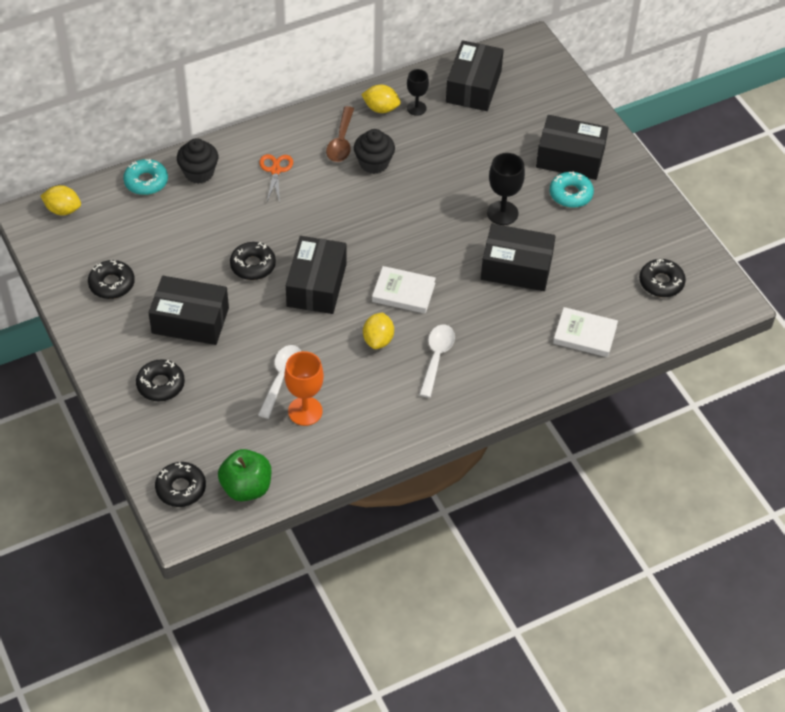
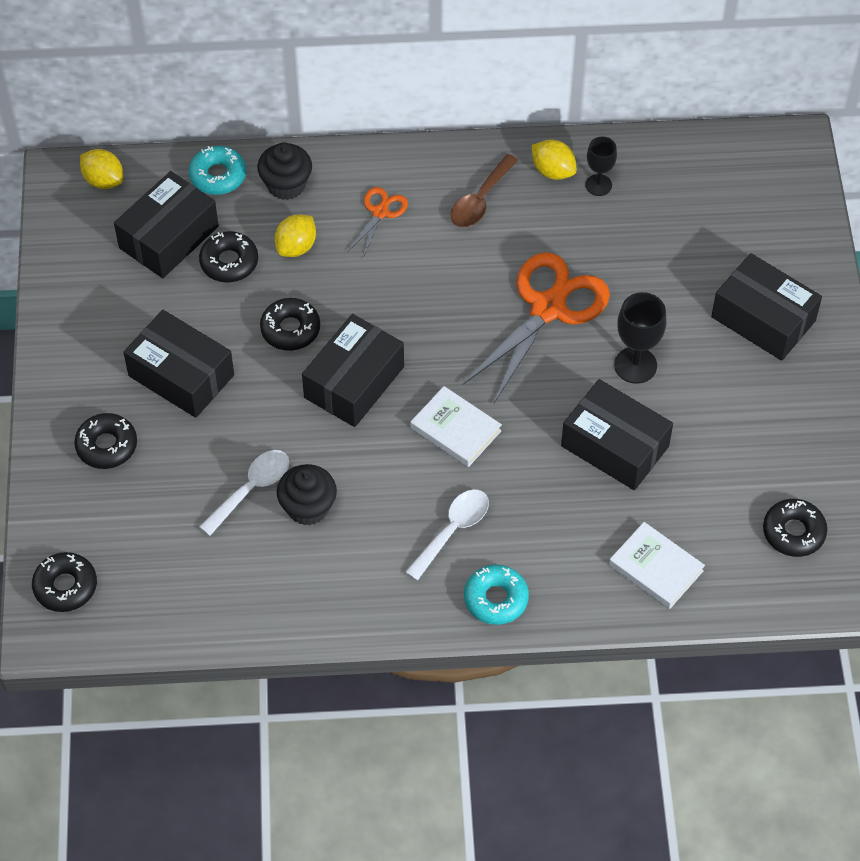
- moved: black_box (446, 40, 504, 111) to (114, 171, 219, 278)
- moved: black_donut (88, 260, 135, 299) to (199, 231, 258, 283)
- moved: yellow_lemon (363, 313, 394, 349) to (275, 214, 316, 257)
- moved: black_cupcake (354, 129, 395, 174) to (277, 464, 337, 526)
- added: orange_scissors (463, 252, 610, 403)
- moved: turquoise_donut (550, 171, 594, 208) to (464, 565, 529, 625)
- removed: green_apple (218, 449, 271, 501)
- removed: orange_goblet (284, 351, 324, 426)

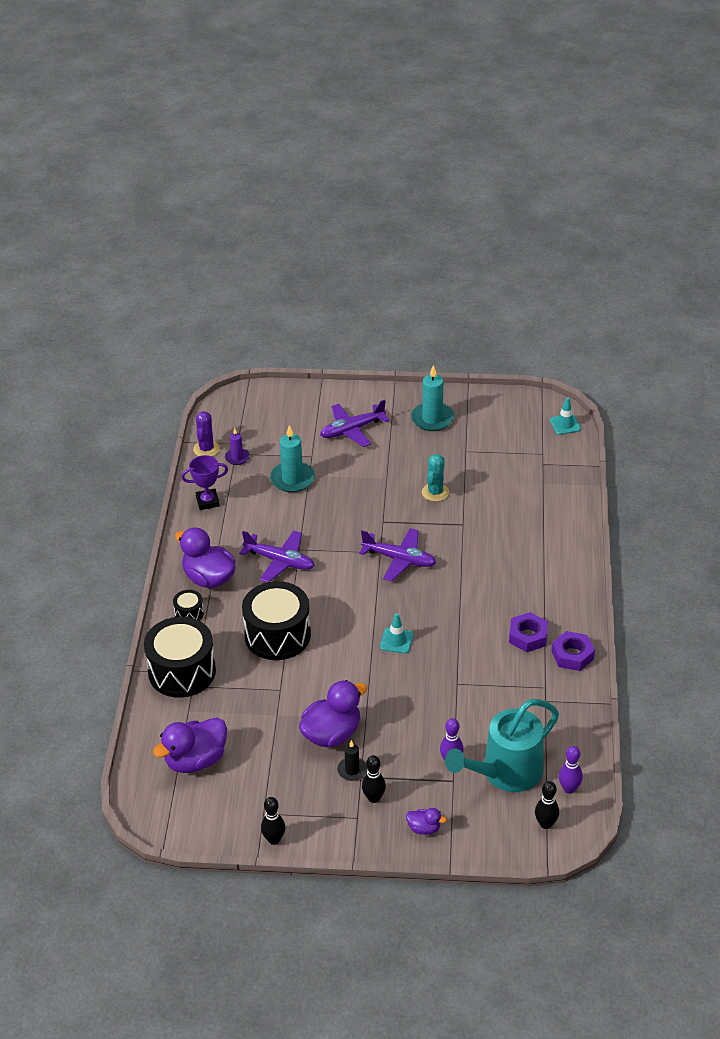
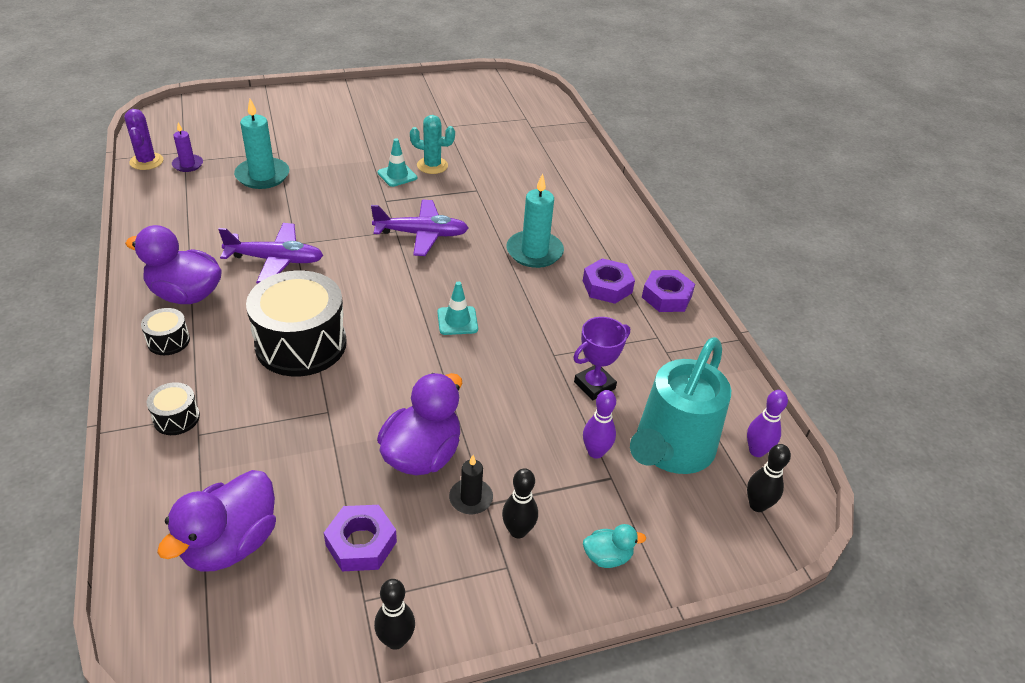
- resized: black_drum (144, 617, 216, 698) = (147, 382, 200, 435) x0.45
- added: purple_nut (324, 505, 397, 571)
- moved: turquoise_traffic_cone (550, 398, 581, 435) to (378, 138, 417, 187)
- turned: turquoise_cactus (422, 454, 449, 502) = (410, 115, 455, 174) 75 degrees counterclockwise
- moved: turquoise_candle (411, 365, 454, 431) to (506, 173, 564, 268)
- moved: purple_trophy (181, 455, 228, 510) to (573, 317, 630, 400)
- recoloured: purple_duck (406, 808, 447, 835) to turquoise_duck (583, 524, 646, 568)
- removed: purple_plane (320, 400, 389, 447)

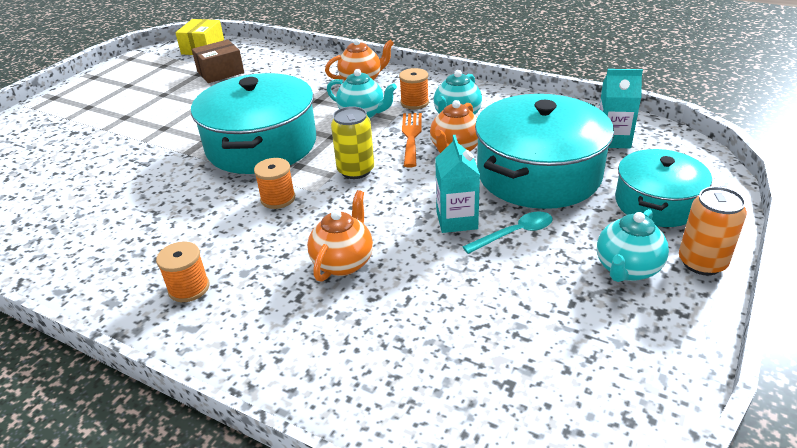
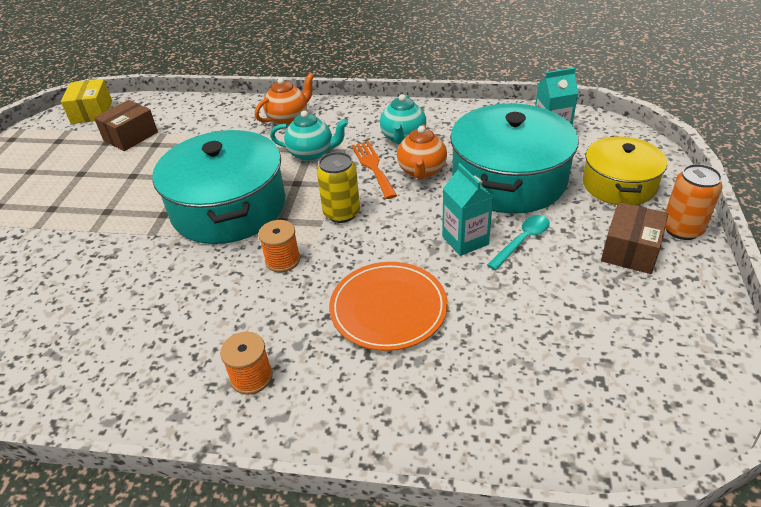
- replaced: orange_teapot (307, 190, 373, 282) to orange_plate (329, 262, 448, 351)
- recoloured: turquoise_pot (615, 149, 712, 227) to yellow_pot (583, 136, 667, 205)
- replaced: turquoise_teapot (597, 209, 669, 282) to brown_box (601, 202, 668, 274)
- removed: orange_spool (399, 68, 429, 109)

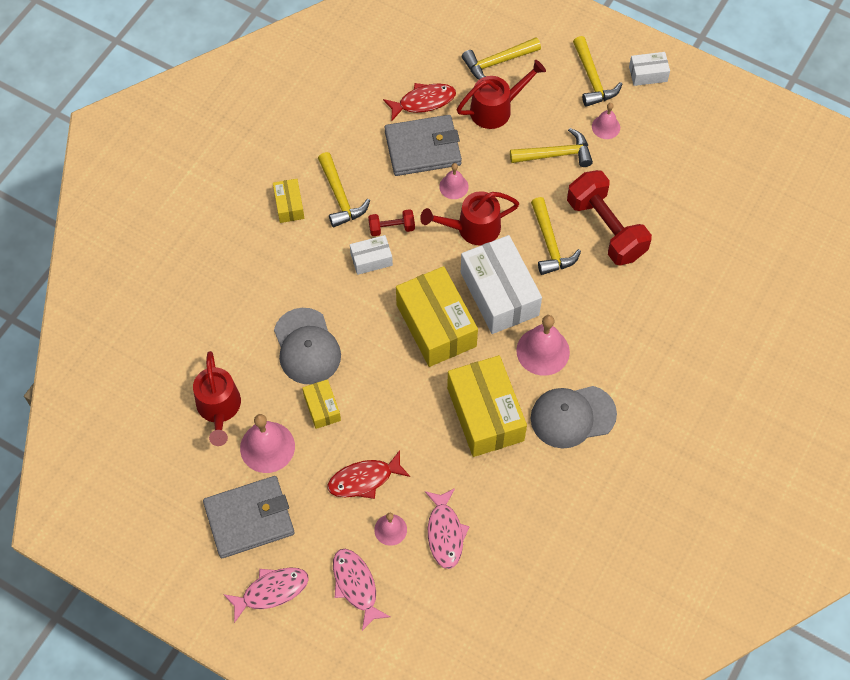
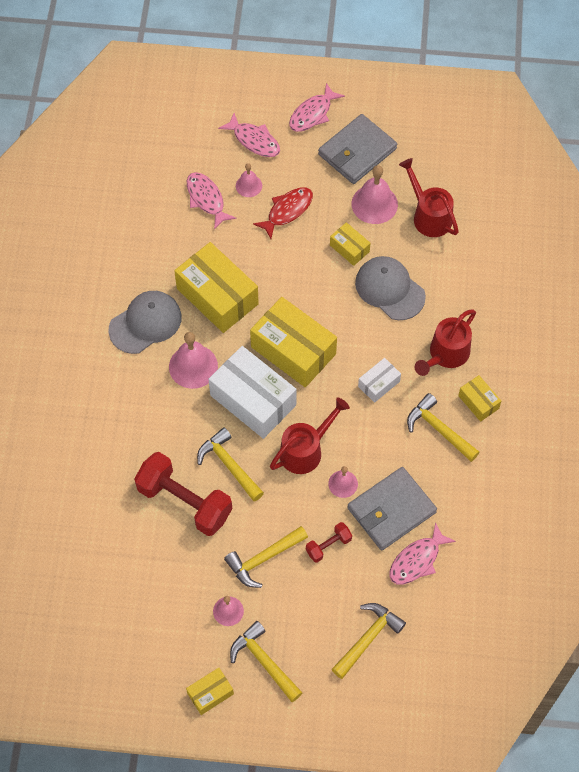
- recoloured: white_box (629, 52, 670, 86) to yellow_box (186, 668, 234, 715)
- moved: red_dumbbell (368, 209, 415, 236) to (306, 522, 352, 563)
- recoloured: red_fish (383, 83, 456, 121) to pink_fish (390, 522, 456, 585)
- moved: red_watering_can (457, 60, 546, 129) to (415, 309, 476, 376)

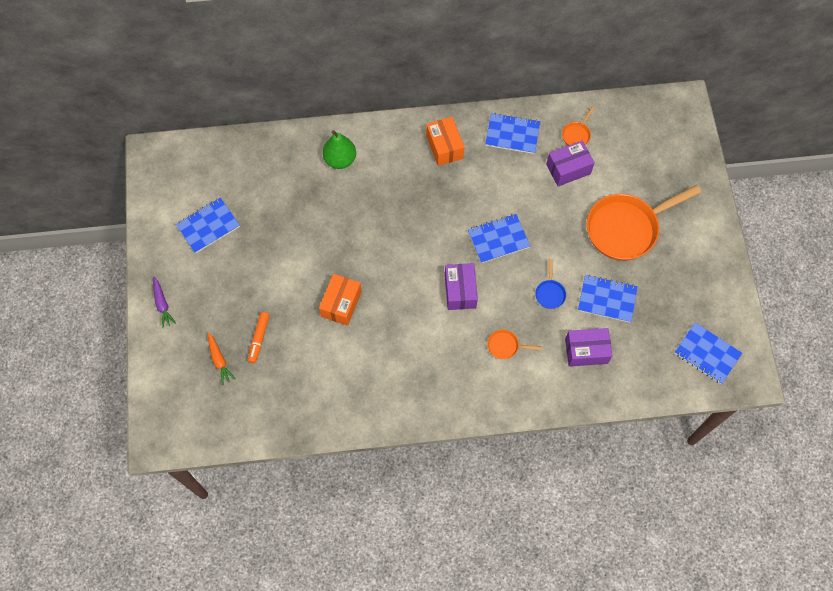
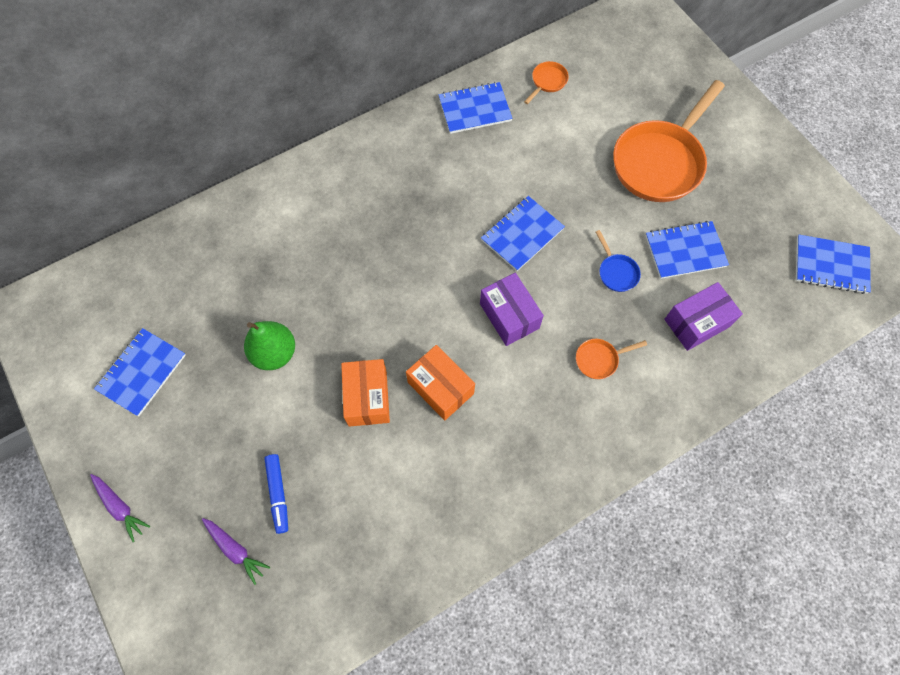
- recoloured: orange_carrot (208, 332, 236, 385) to purple_carrot (202, 518, 270, 585)
- moved: green_pear (322, 130, 356, 169) to (244, 321, 295, 370)
- recoloured: orange_marker (248, 312, 270, 363) to blue_marker (264, 454, 288, 534)
- moved: orange_box (426, 117, 464, 166) to (406, 345, 475, 420)
- turned: orange_pan (562, 107, 595, 146) = (524, 61, 569, 104) 150 degrees counterclockwise
- removed: purple_box (546, 141, 595, 186)

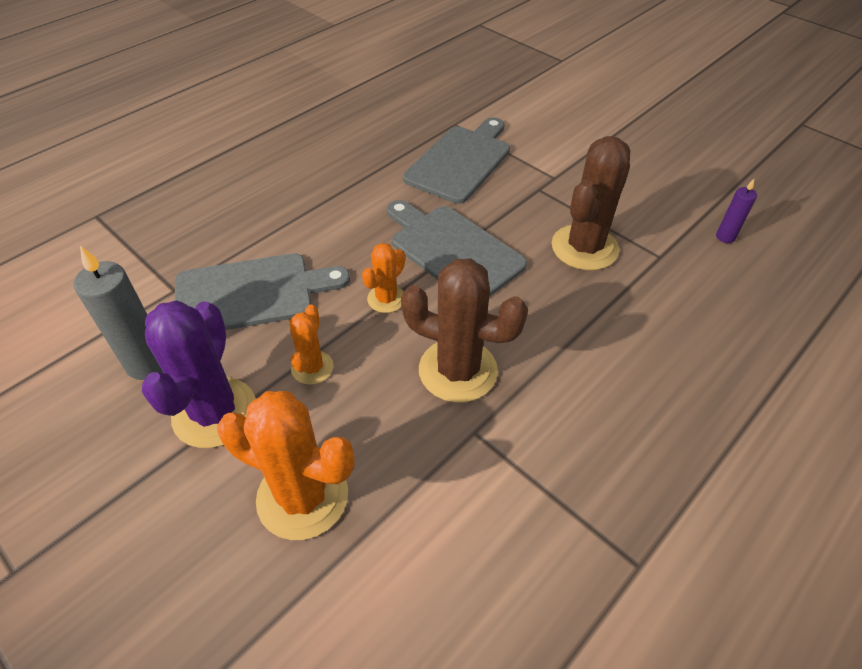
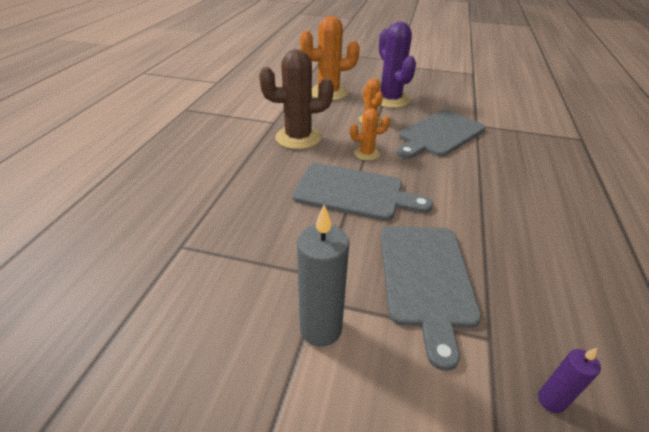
- moved: grey_candle (74, 246, 163, 380) to (297, 205, 349, 347)
- turned: orange_cactus (362, 243, 405, 313) = (350, 108, 390, 161) 75 degrees clockwise
- moved: purple_candle (716, 179, 757, 243) to (538, 348, 601, 414)
- removed: brown_cactus (552, 136, 630, 270)

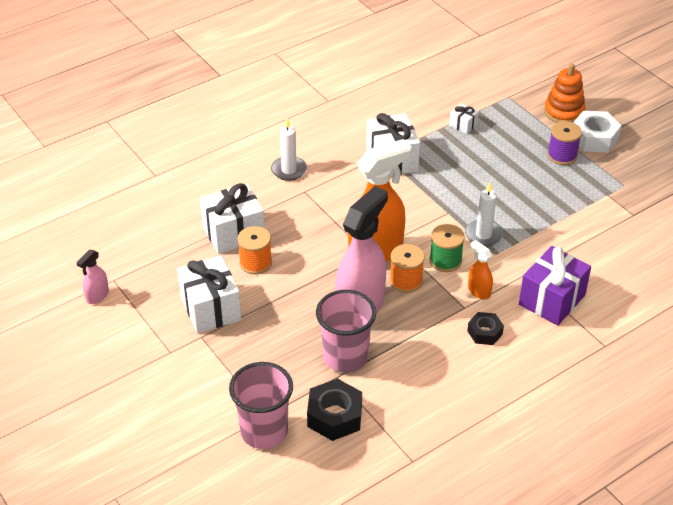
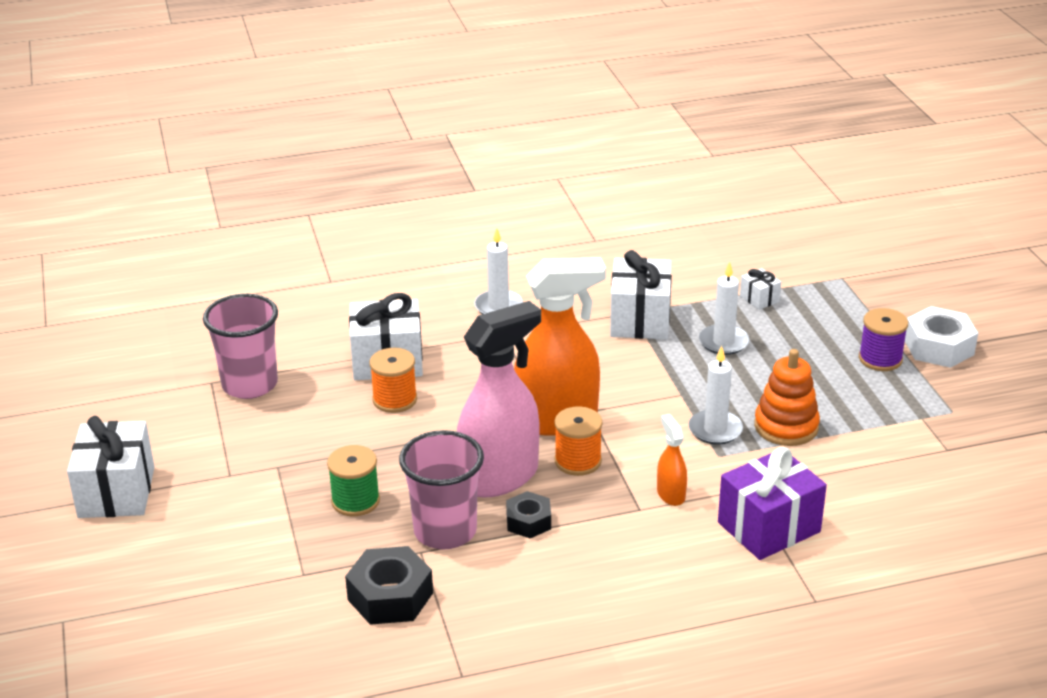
- moved: white_gift (177, 256, 241, 333) to (67, 416, 154, 518)
- moved: pink_cup (229, 362, 293, 449) to (203, 294, 278, 399)
- moved: green_spool (429, 224, 465, 272) to (327, 445, 380, 516)
- moved: black_nut (467, 312, 504, 345) to (506, 491, 551, 538)
- added: white_candle (699, 262, 749, 355)
- moved: orange_stacking_toy (544, 64, 585, 123) to (754, 349, 820, 446)
- removed: pink_spray_bottle (76, 250, 109, 304)

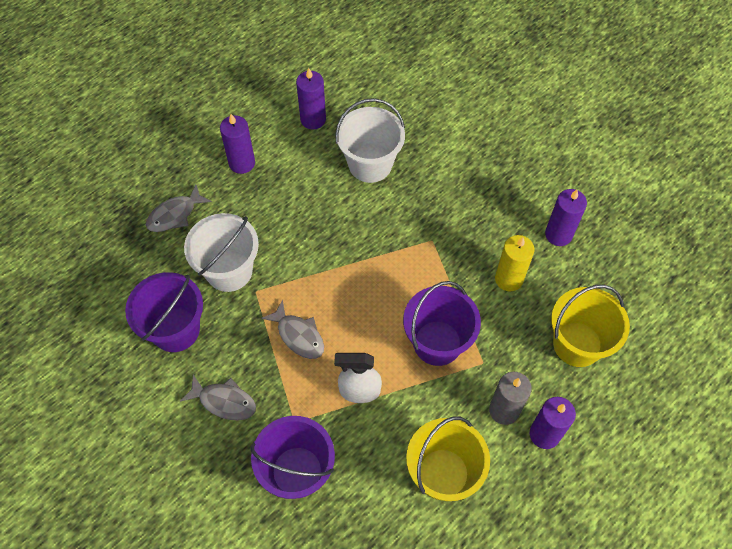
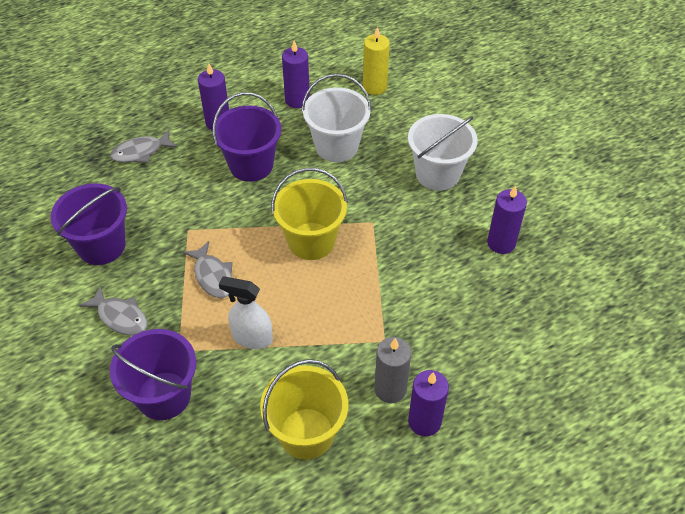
- moved: purple_bucket (403, 281, 481, 366) to (212, 92, 281, 182)
- moved: yellow_bucket (551, 285, 630, 367) to (272, 168, 348, 260)
- moved: yellow_candle (495, 235, 534, 291) to (363, 26, 390, 95)
- moved: white_bucket (184, 213, 259, 292) to (408, 114, 478, 191)

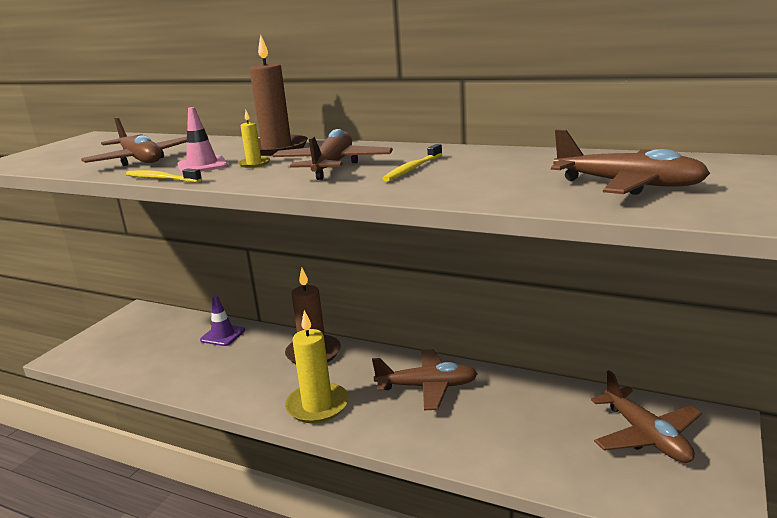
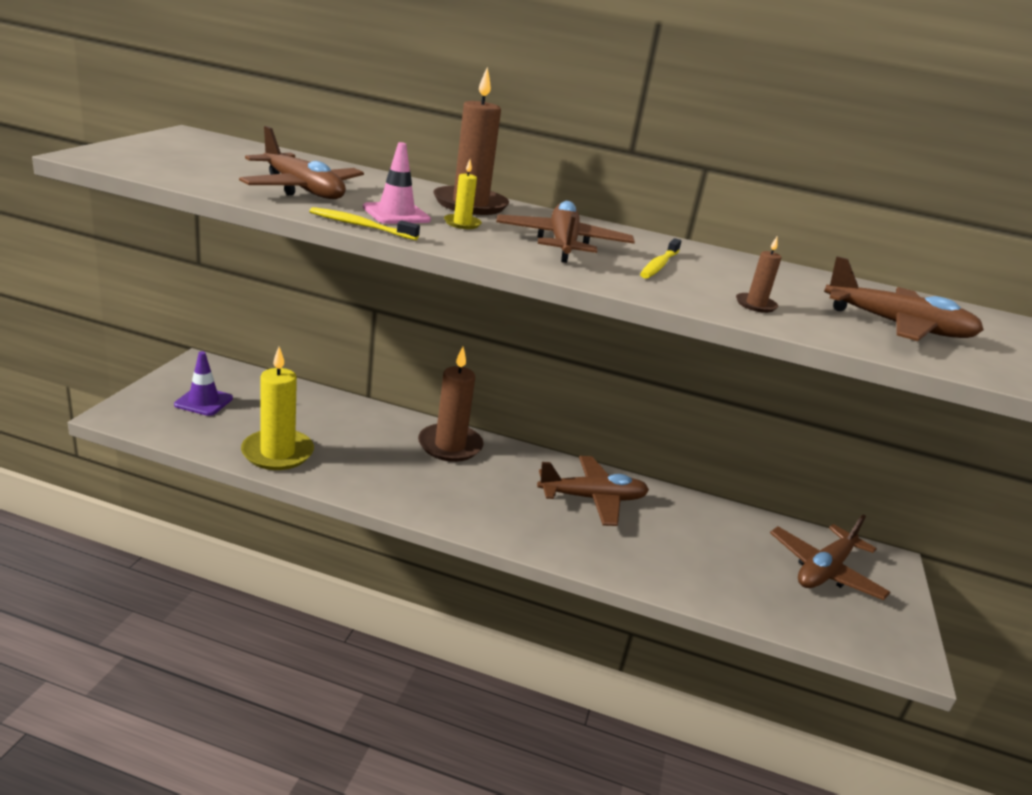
- moved: purple_traffic_cone (200, 295, 245, 346) to (174, 351, 233, 416)
- moved: yellow_candle (285, 310, 349, 423) to (241, 347, 314, 470)
- added: brown_candle (736, 237, 781, 313)
- turned: brown_plane (591, 370, 702, 463) = (770, 514, 890, 600) 75 degrees clockwise

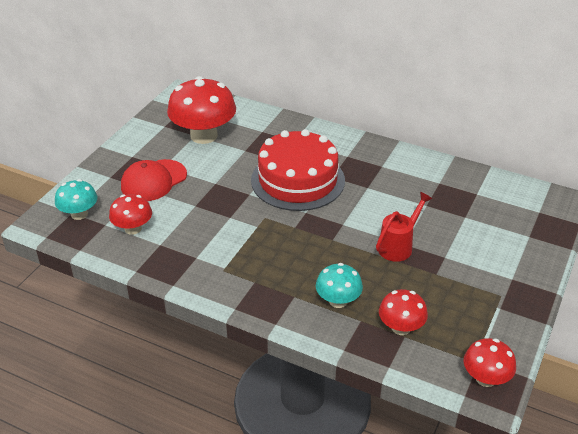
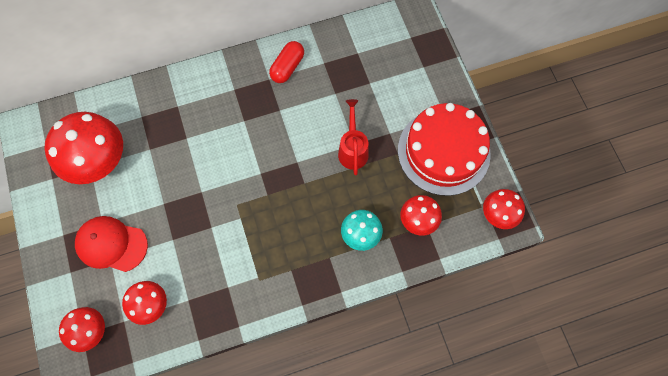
- recoloured: turquoise_mushroom (55, 179, 97, 220) to red_mushroom (59, 307, 105, 352)
- turned: red_cap (121, 159, 187, 201) = (75, 216, 148, 272) 105 degrees clockwise
- added: red_capsule (269, 41, 304, 83)
- moved: red_cake (251, 129, 345, 211) to (398, 103, 491, 196)

